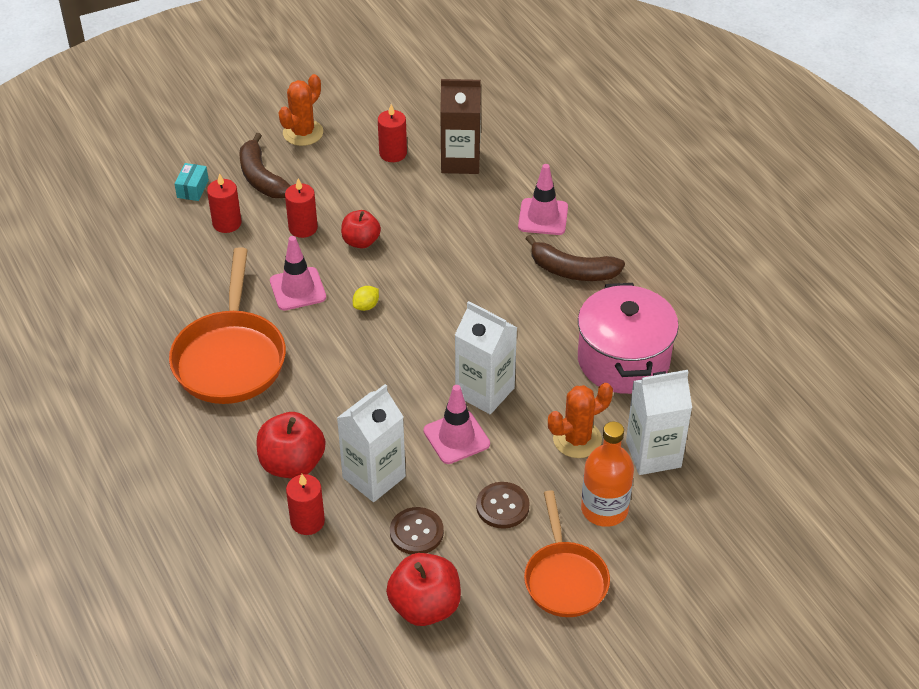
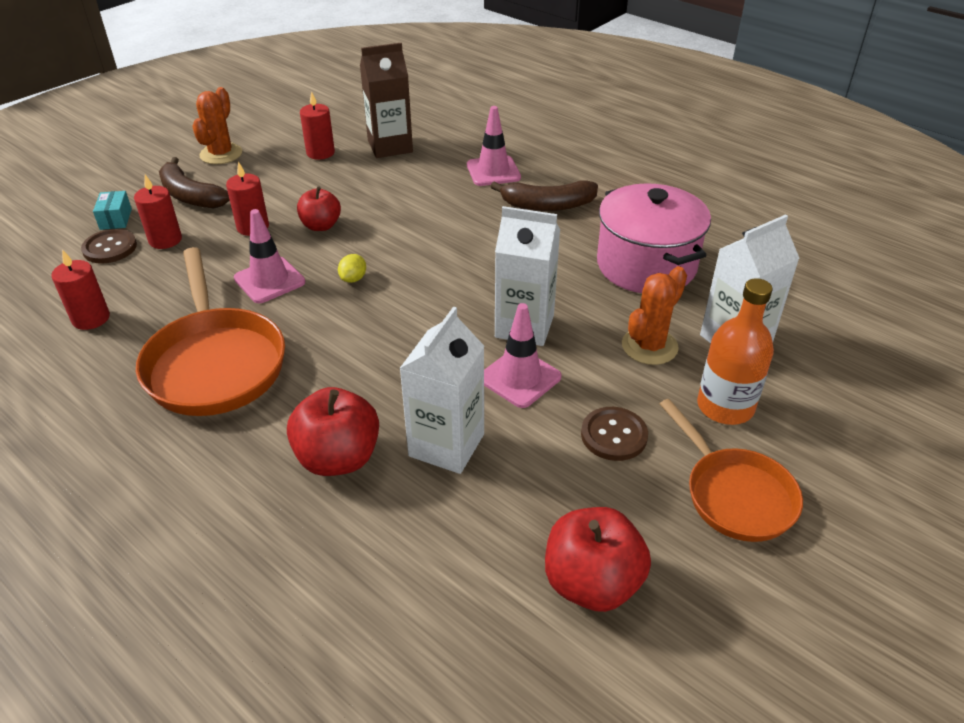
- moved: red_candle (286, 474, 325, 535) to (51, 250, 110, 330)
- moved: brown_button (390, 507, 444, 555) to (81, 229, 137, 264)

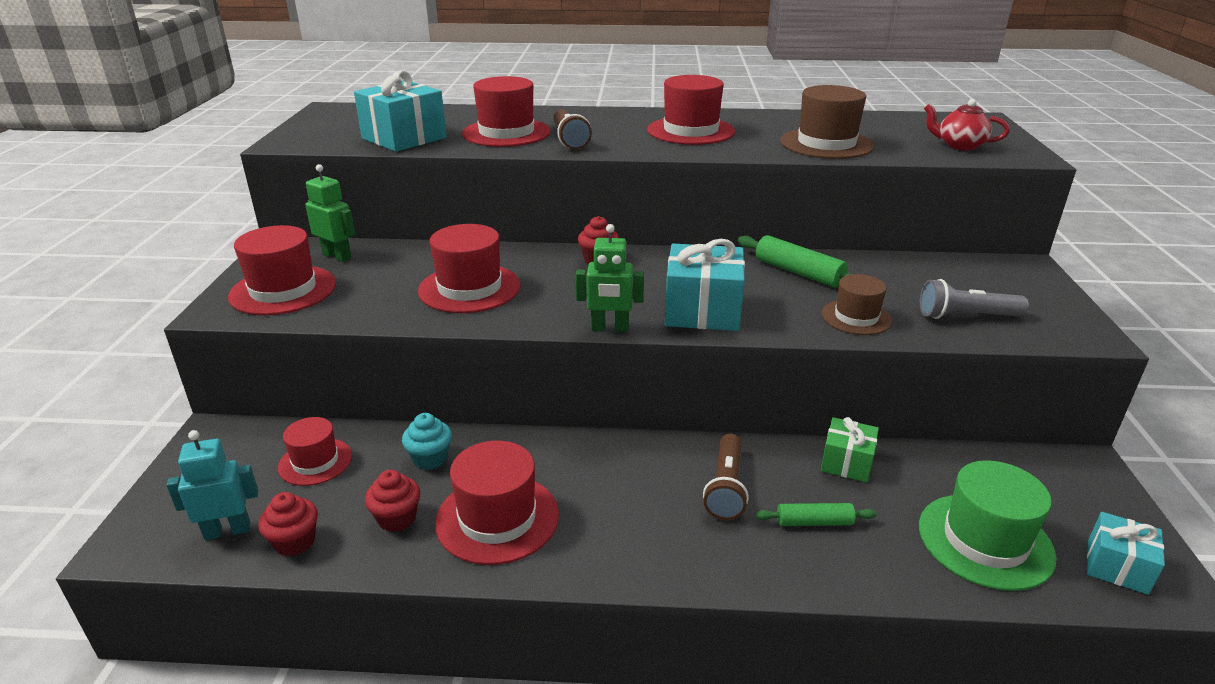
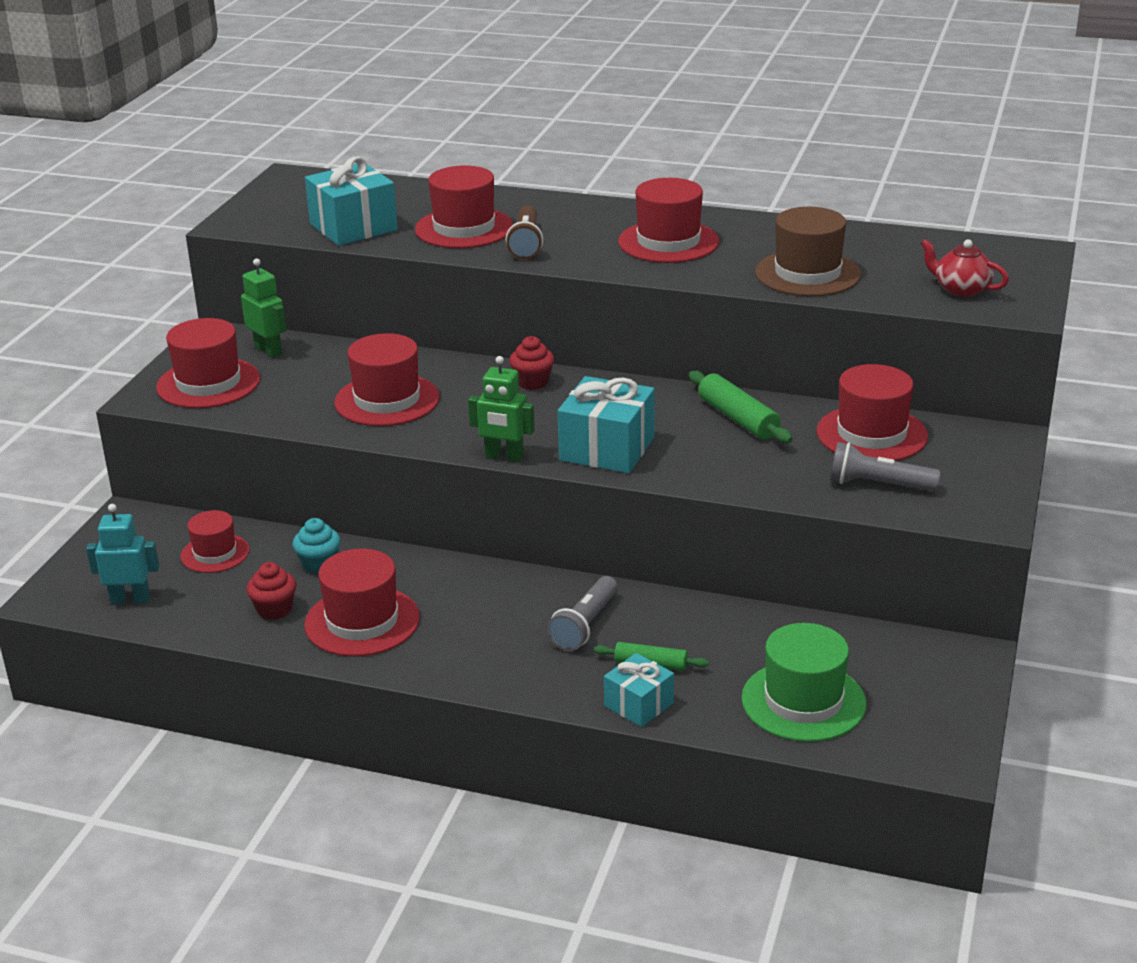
- recoloured: brown_flashlight (703, 434, 749, 520) to grey_flashlight (547, 576, 618, 651)
- moved: turquoise_gift (1087, 512, 1165, 595) to (604, 653, 674, 727)
- added: red_hat (817, 364, 928, 461)
- removed: red_cupcake (259, 492, 318, 557)
- removed: green_gift (821, 417, 879, 482)
- removed: brown_hat (822, 274, 892, 335)

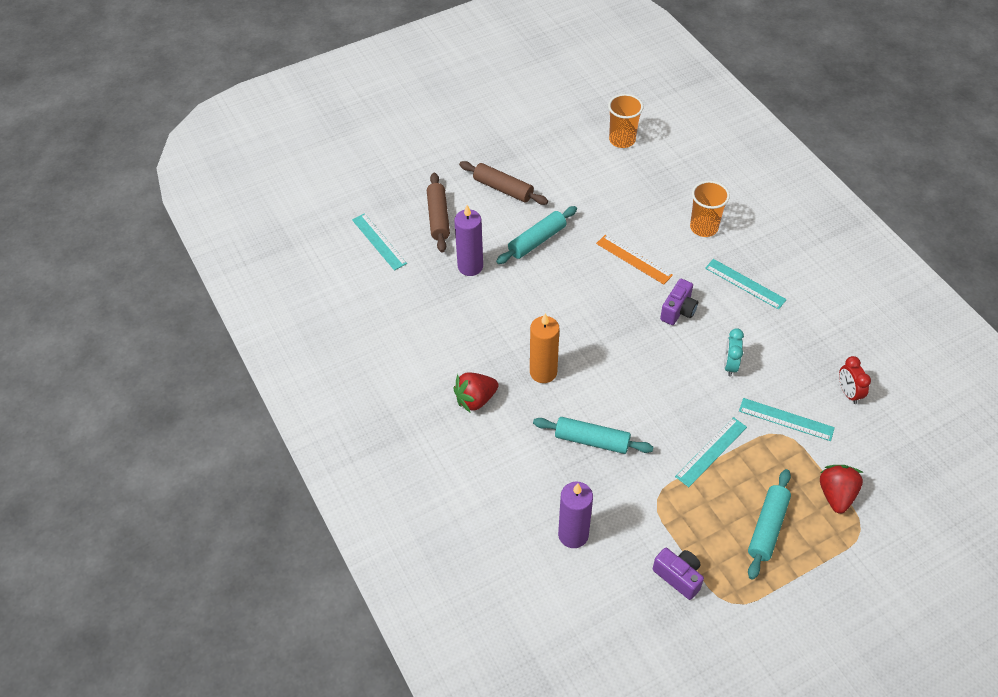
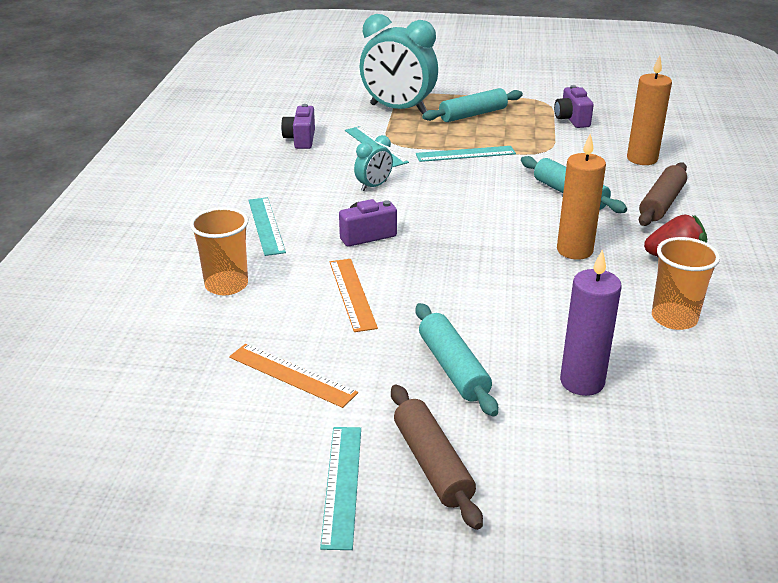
- added: orange_ruler (229, 344, 358, 408)
- replaced: red_clock (839, 356, 871, 404) to purple_camera (281, 104, 315, 149)
- moved: turquoise_ruler (352, 213, 407, 271) to (320, 427, 361, 550)
- replaced: red_strawberry (820, 465, 864, 514) to turquoise_clock (360, 14, 438, 114)
- turned: turquoise_rolling_pin (496, 206, 577, 264) = (416, 303, 498, 416) 75 degrees clockwise
- recoloured: purple_candle (558, 482, 593, 548) to orange_candle (627, 55, 672, 165)
- moved: brown_rolling_pin (427, 173, 450, 252) to (639, 162, 687, 226)
- moved: orange_cup (608, 94, 643, 148) to (652, 237, 720, 330)

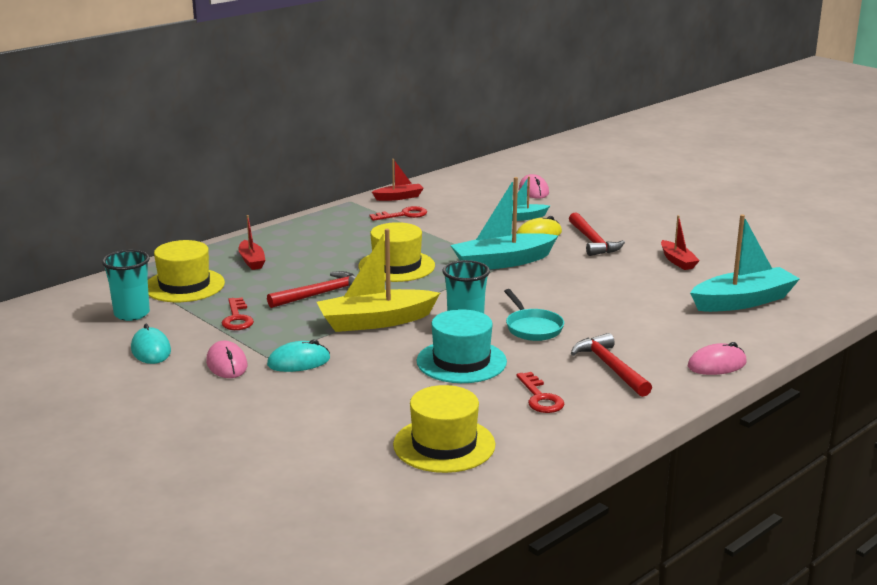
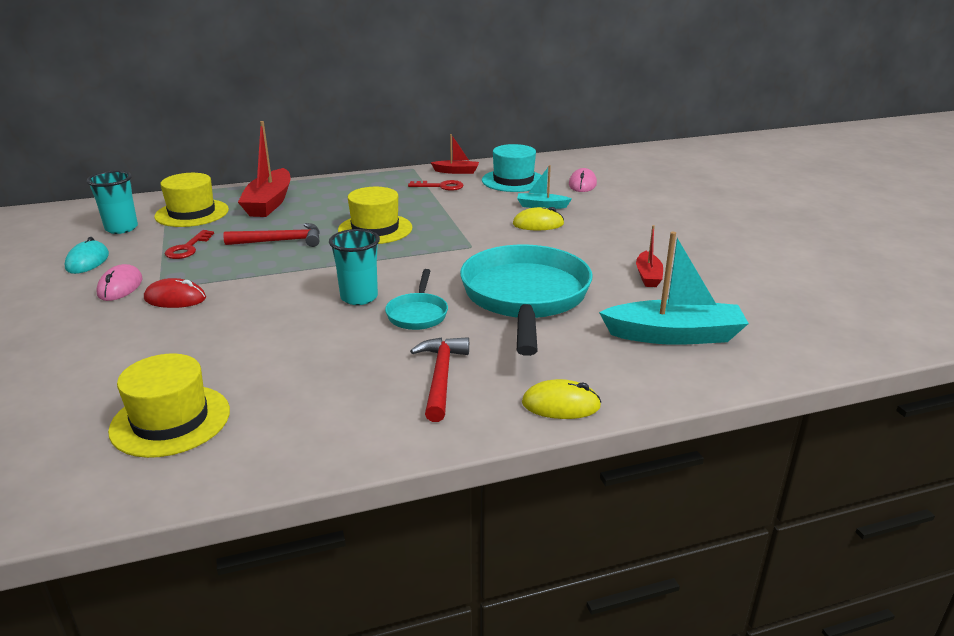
- recoloured: turquoise_mouse (267, 339, 330, 372) to red_mouse (144, 278, 206, 308)
- resized: red_boat (238, 215, 265, 270) = (238, 121, 291, 217) x1.88
- added: turquoise_pan (460, 244, 592, 356)
- moved: turquoise_hat (417, 309, 507, 383) to (482, 144, 542, 192)
- recoloured: pink_mouse (688, 342, 747, 375) to yellow_mouse (522, 379, 601, 419)
- removed: yellow_boat (317, 229, 440, 332)
- removed: turquoise_boat (450, 177, 558, 269)
- removed: red_key (516, 372, 564, 413)
- removed: red_hammer (569, 212, 625, 256)

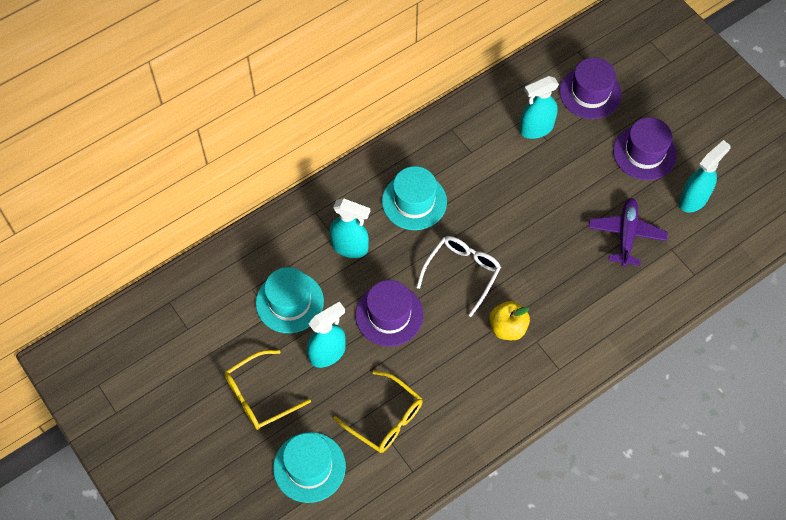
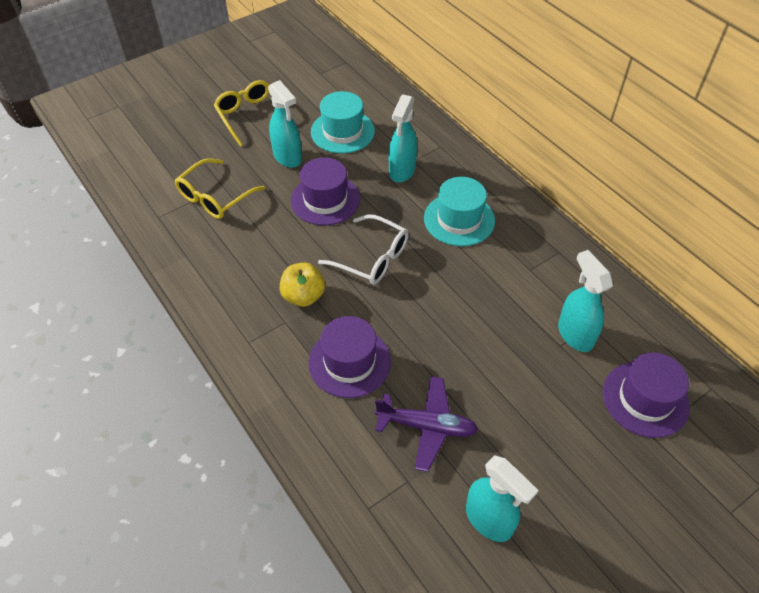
- moved: purple_hat (613, 117, 677, 180) to (308, 316, 391, 398)
- removed: turquoise_hat (273, 432, 346, 503)

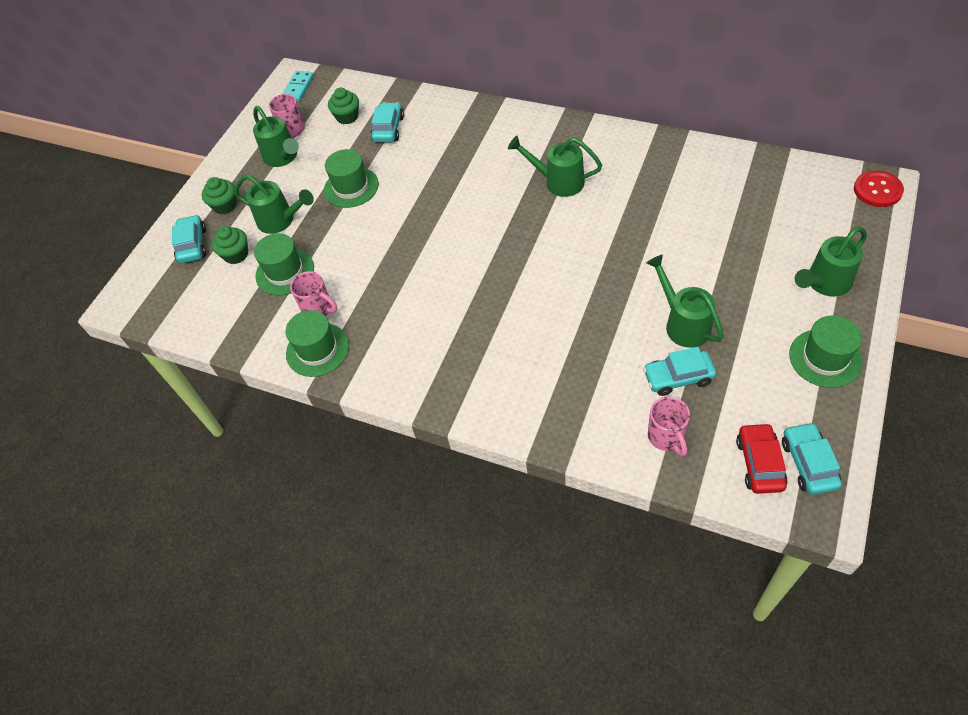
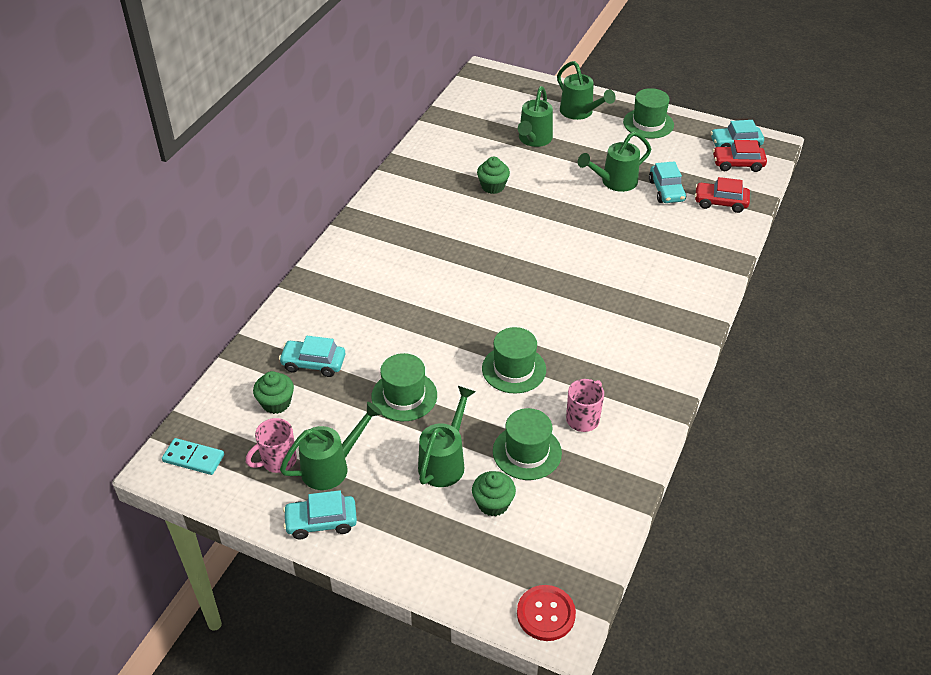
- moved: turquoise_car (172, 215, 206, 263) to (283, 490, 357, 539)
- moved: green_cupcake (202, 177, 237, 214) to (477, 157, 510, 194)
- moved: green_hat (285, 310, 349, 377) to (482, 327, 546, 394)
- moved: red_button (854, 171, 904, 207) to (517, 585, 576, 641)
- moved: green_watering_can (508, 136, 602, 197) to (518, 86, 553, 147)
- replaced: pink_mug (648, 397, 690, 456) to red_car (695, 177, 750, 213)

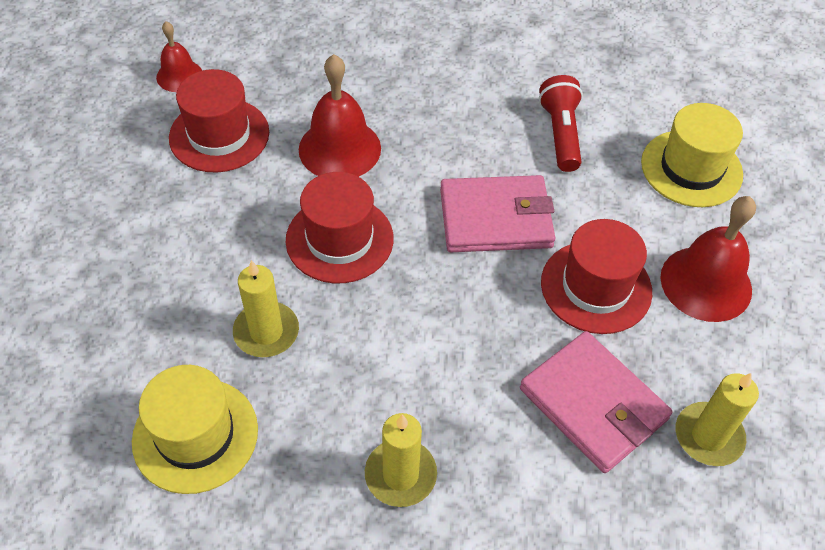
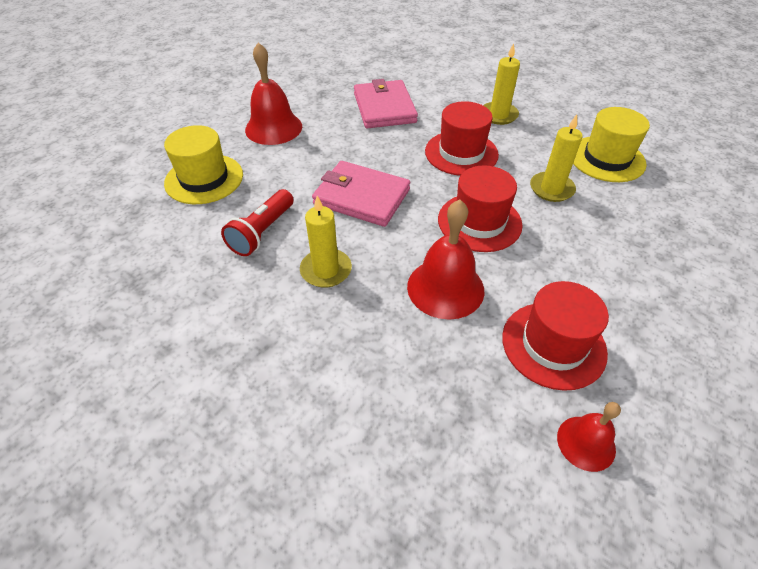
- moved: yellow_candle (676, 373, 759, 466) to (300, 196, 352, 288)
- moved: red_hat (541, 219, 652, 334) to (425, 101, 499, 176)

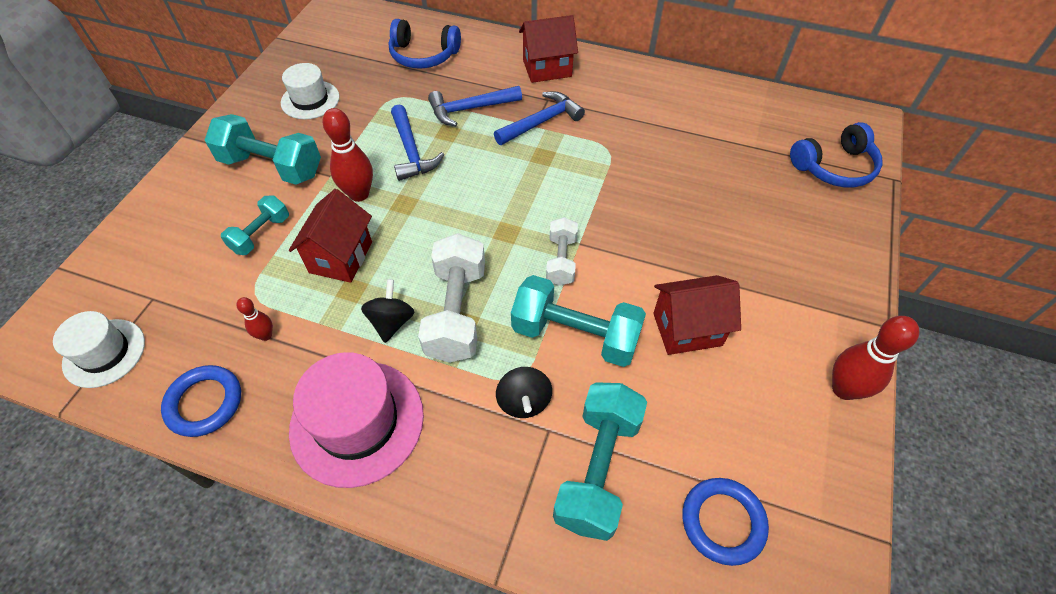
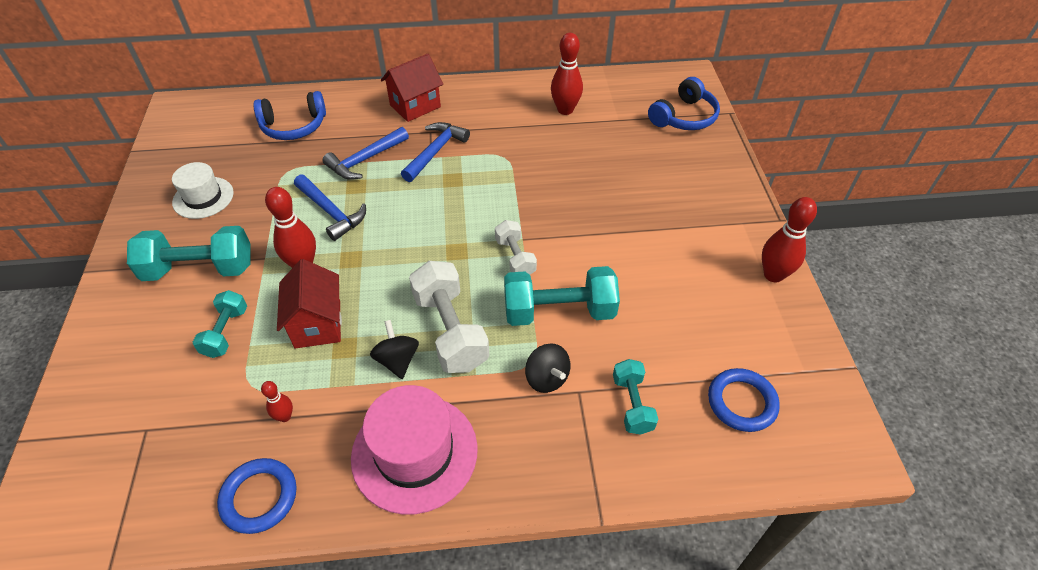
- added: red_bowling_pin (551, 33, 583, 115)
- resized: turquoise_dumbbell (553, 382, 647, 541) = (613, 359, 658, 435) x0.58
- removed: white_hat (53, 311, 145, 388)
- removed: red_house (653, 275, 741, 355)

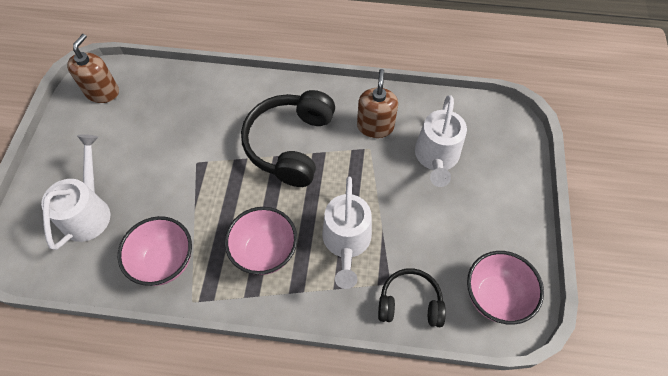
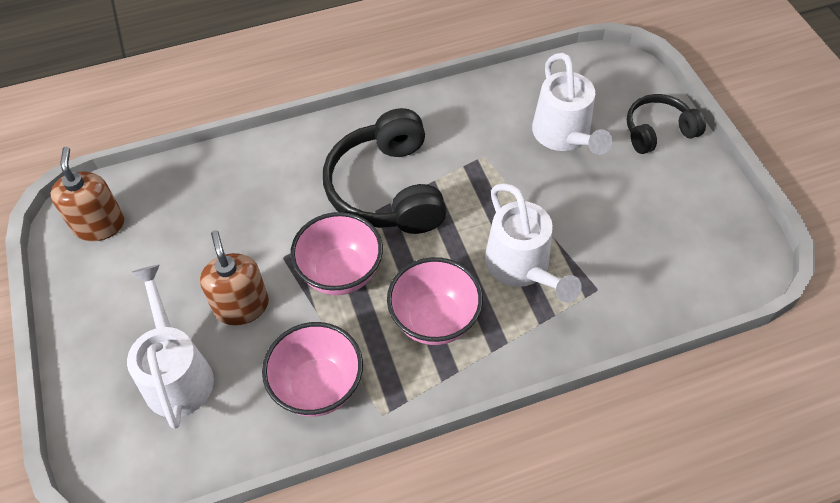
- moved: brown_soap_dispenser (357, 69, 398, 138) to (200, 230, 269, 326)
- moved: pink_bowl (467, 251, 544, 325) to (290, 212, 383, 295)
- moved: black_headphones (378, 268, 446, 327) to (627, 94, 706, 154)

